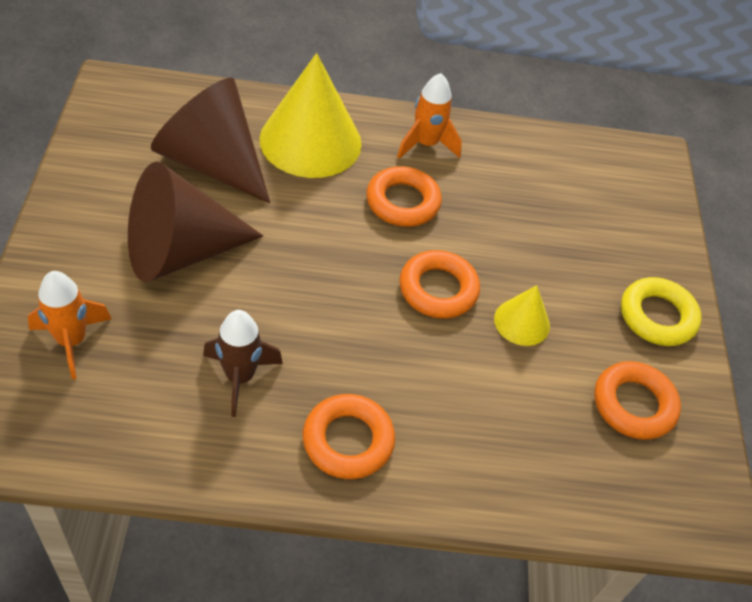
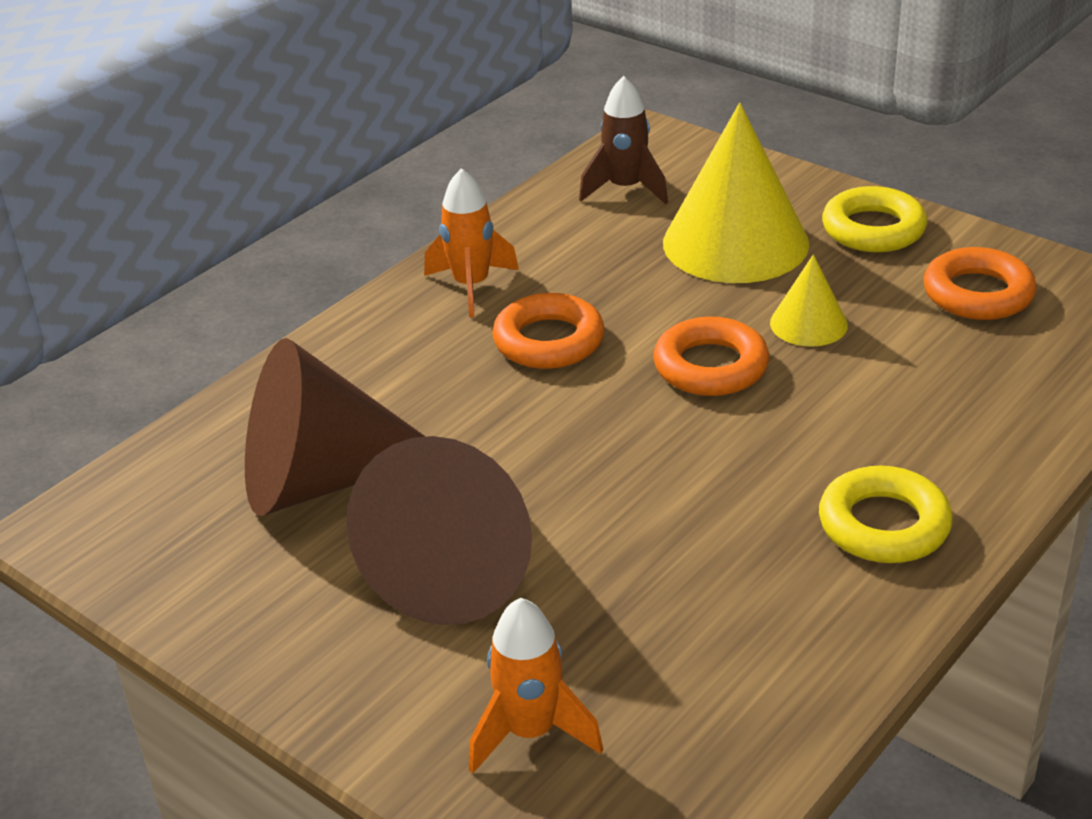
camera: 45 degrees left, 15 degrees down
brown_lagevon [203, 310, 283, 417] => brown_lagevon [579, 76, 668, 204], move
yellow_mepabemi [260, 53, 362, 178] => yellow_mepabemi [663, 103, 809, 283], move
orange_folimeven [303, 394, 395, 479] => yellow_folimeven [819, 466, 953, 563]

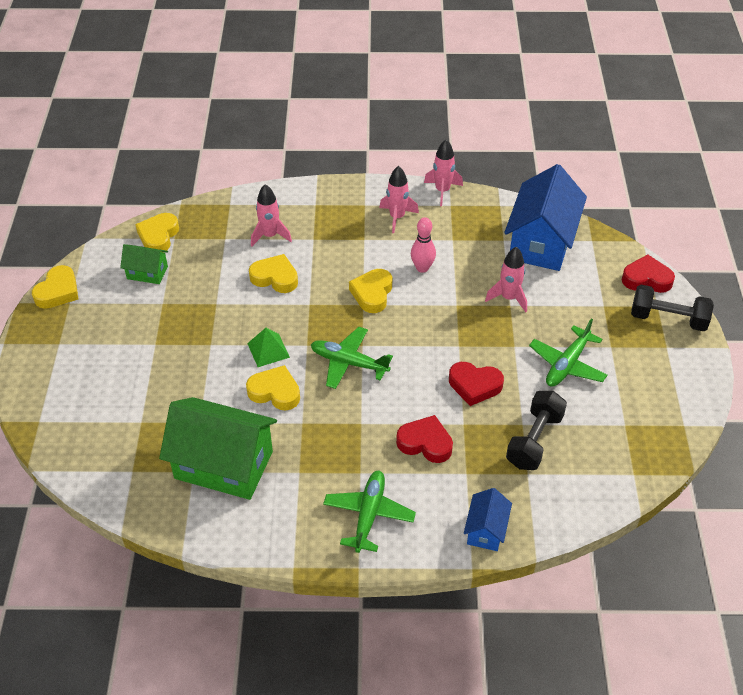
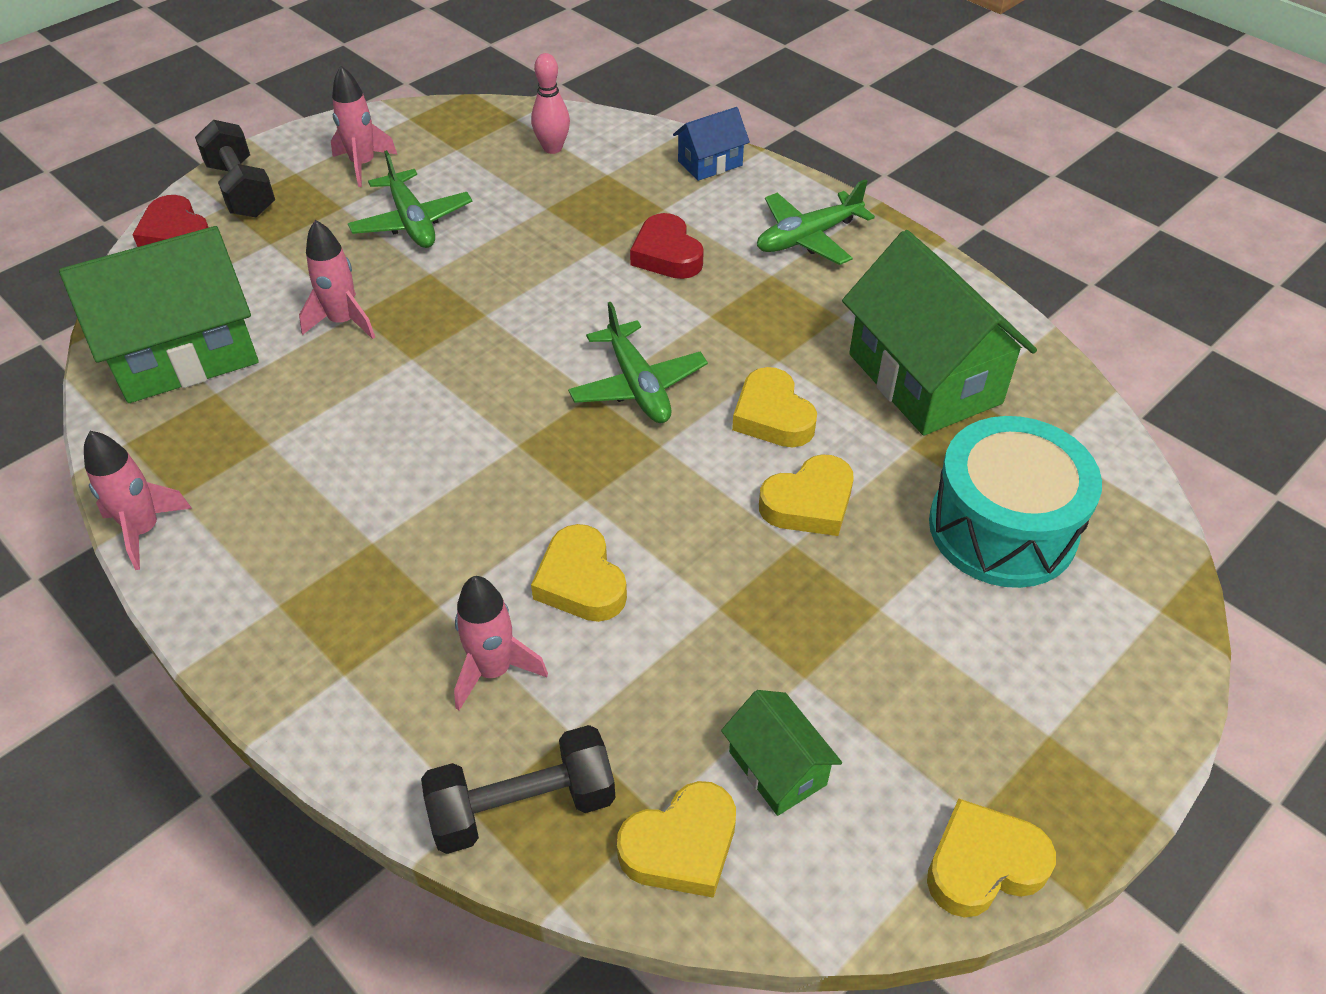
camera: 135 degrees left, 0 degrees up
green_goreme [247, 328, 290, 367] => nothing
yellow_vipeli [349, 269, 392, 313] => yellow_vipeli [759, 454, 854, 536], move
pink_lagevon [379, 166, 419, 233] => pink_lagevon [331, 66, 397, 187], move
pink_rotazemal [411, 217, 436, 273] => pink_rotazemal [531, 53, 570, 154], move
red_vipeli [449, 362, 504, 406] => nothing
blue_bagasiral [504, 164, 587, 271] => green_bagasiral [59, 226, 259, 403]
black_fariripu [506, 391, 567, 470] => black_fariripu [421, 725, 616, 854], move
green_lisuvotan [529, 318, 608, 387] => green_lisuvotan [348, 150, 472, 248], 75 degrees clockwise
nothing => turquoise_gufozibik [929, 416, 1102, 588]

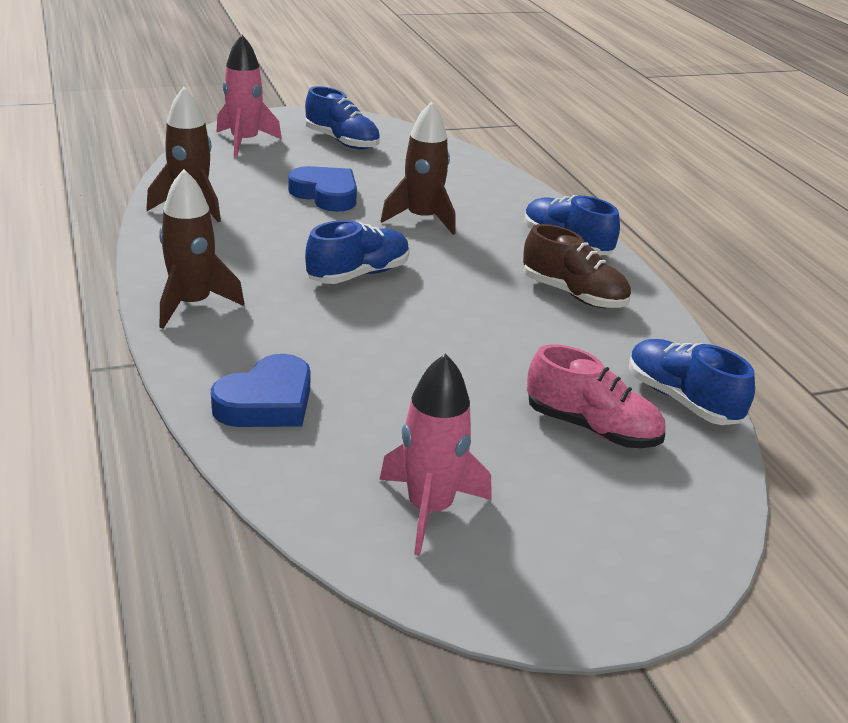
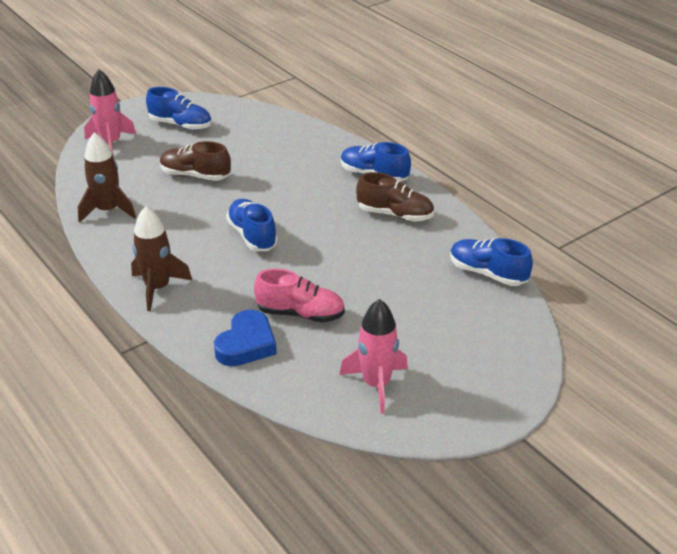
camera: 15 degrees left, 5 degrees up
blue_vipeli [288, 166, 357, 212] => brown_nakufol [160, 141, 231, 181]
blue_nakufol [305, 220, 410, 284] => blue_nakufol [226, 199, 278, 251], 60 degrees counterclockwise
brown_lagevon [381, 101, 456, 235] => nothing
pink_nakufol [527, 344, 665, 448] => pink_nakufol [254, 269, 345, 323], move

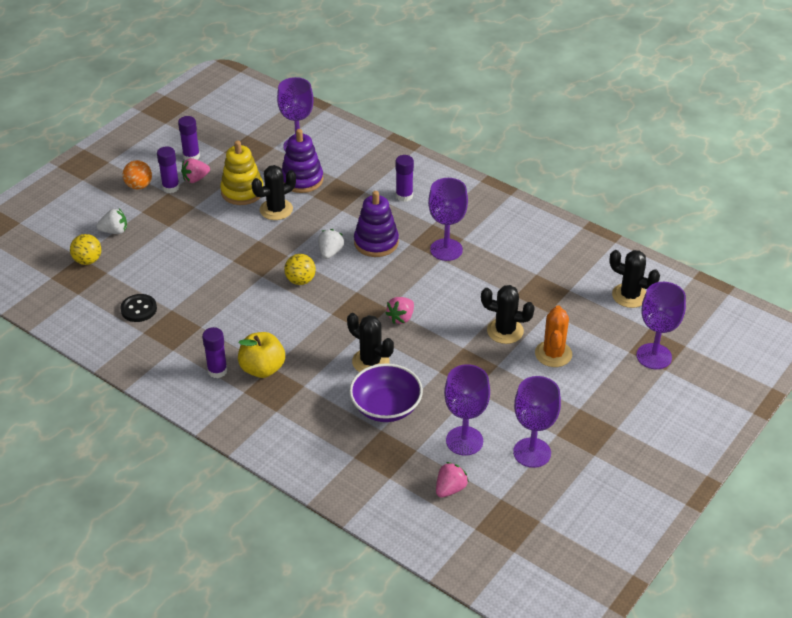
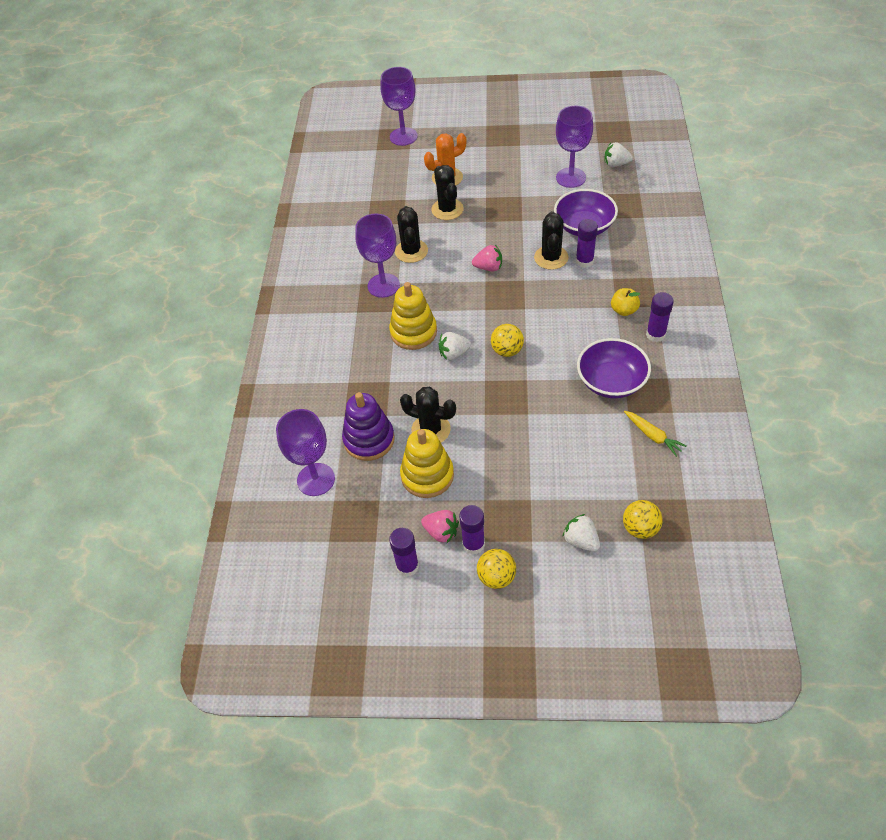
camera: 120 degrees left, 10 degrees up
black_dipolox [120, 294, 157, 322] => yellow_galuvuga [624, 411, 687, 457]
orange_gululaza [123, 160, 152, 189] => yellow_gululaza [477, 549, 516, 589]
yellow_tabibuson [238, 332, 285, 378] => yellow_tabibuson [611, 288, 640, 316], x0.63
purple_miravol [354, 191, 399, 257] => yellow_miravol [389, 282, 437, 350]
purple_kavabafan [396, 155, 414, 202] => purple_kavabafan [576, 219, 598, 268], move
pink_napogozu [436, 462, 469, 498] => white_napogozu [604, 142, 633, 167]
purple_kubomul [513, 376, 561, 468] => nothing
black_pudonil [609, 250, 660, 308] => black_pudonil [395, 206, 428, 263], move
nothing => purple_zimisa [577, 338, 651, 398]

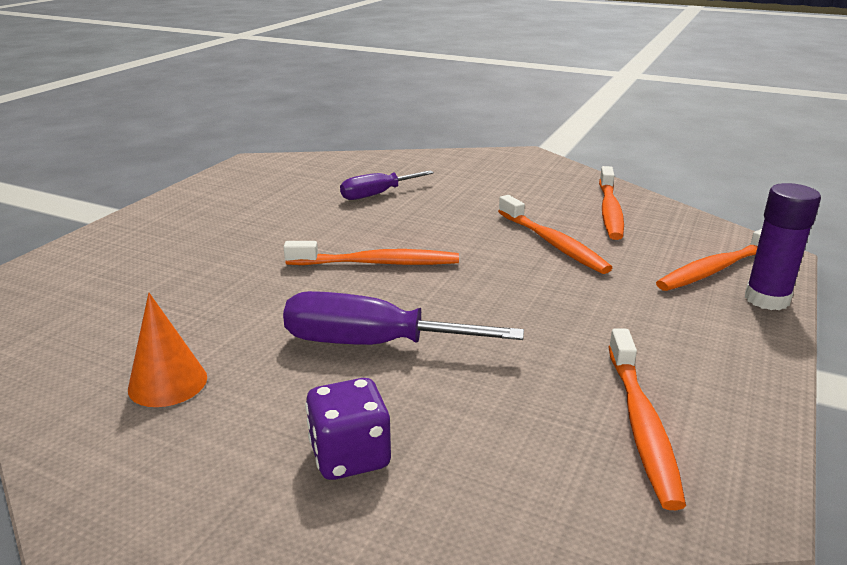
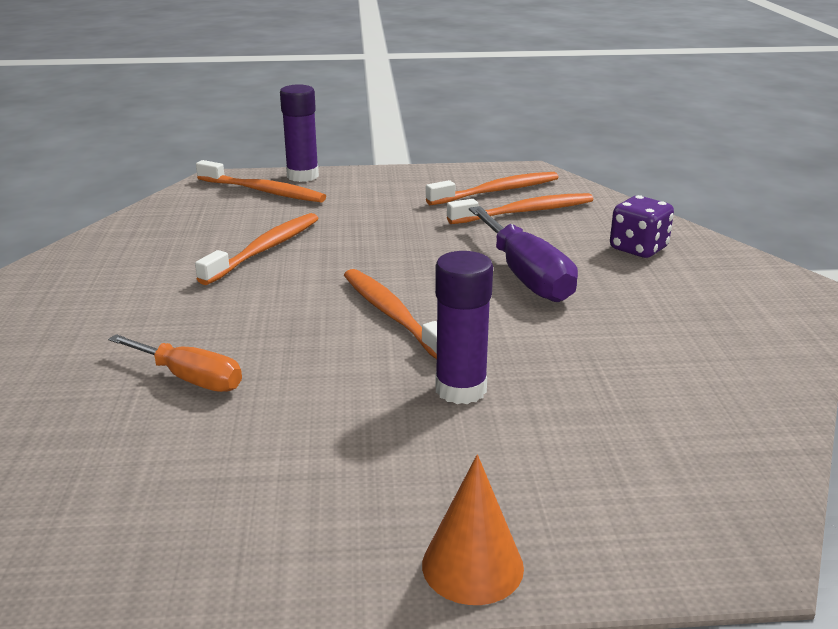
camera: 120 degrees left, 0 degrees up
orange_mepabemi [128, 293, 207, 407] => orange_mepabemi [422, 454, 524, 605], move
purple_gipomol [340, 170, 434, 200] => orange_gipomol [108, 334, 242, 392]
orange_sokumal [599, 166, 624, 240] => orange_sokumal [447, 193, 593, 224], move
nothing => purple_kavabafan [435, 251, 493, 404]

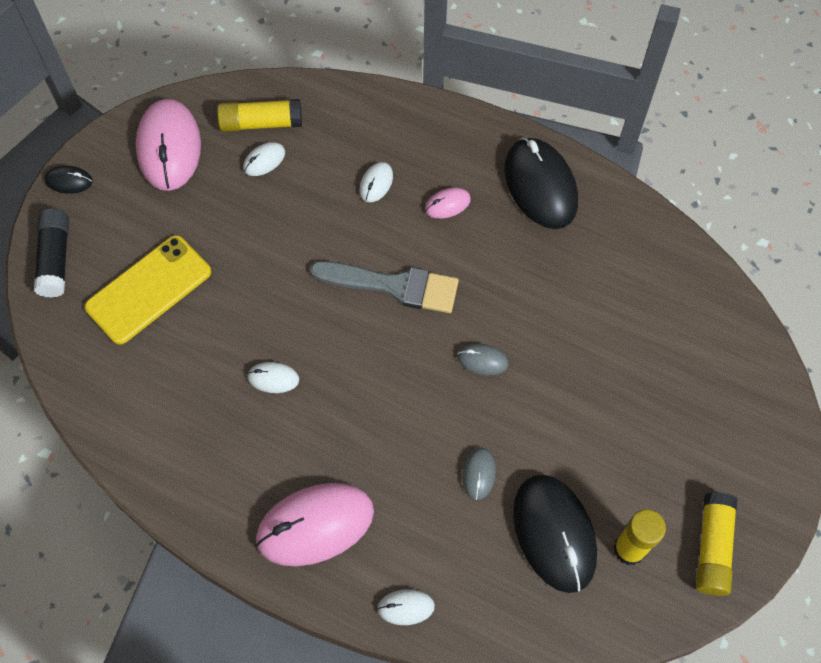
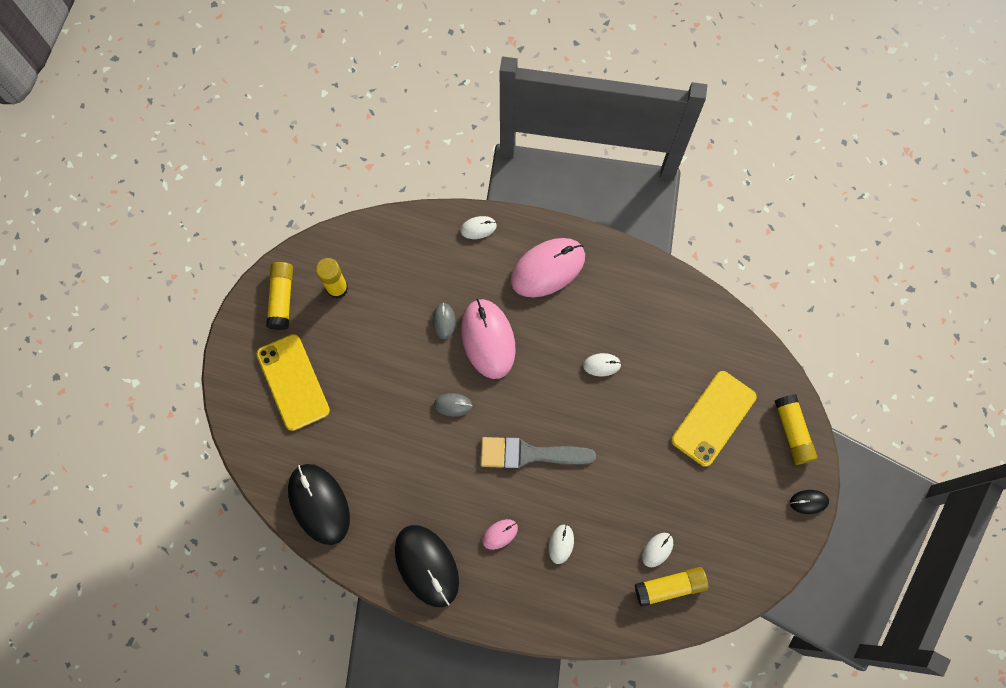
camera: 170 degrees right, 10 degrees up
black_kavabafan [34, 208, 69, 298] => yellow_kavabafan [775, 394, 817, 465]
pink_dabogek [136, 99, 201, 191] => pink_dabogek [461, 299, 516, 379], move
black_dabogek [513, 475, 597, 593] => black_dabogek [288, 464, 350, 545], move
nothing => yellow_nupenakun [257, 334, 330, 431]

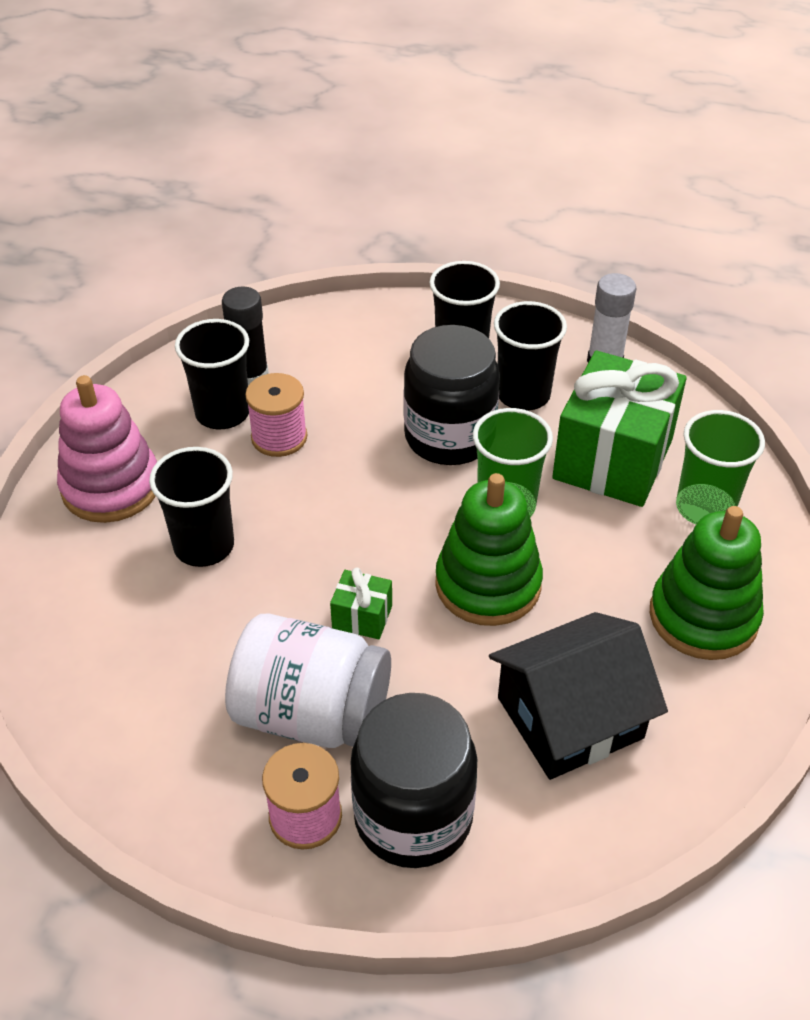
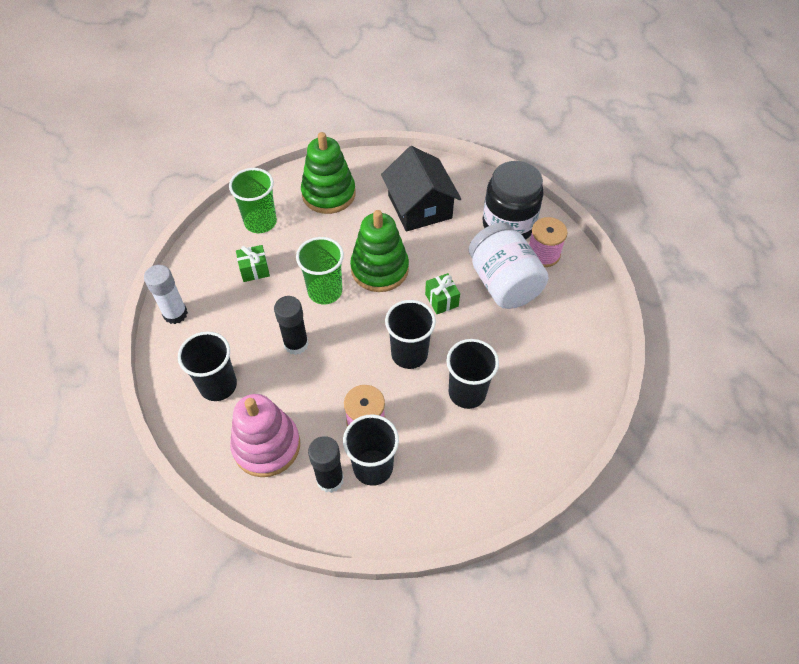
camera: 130 degrees left, 10 degrees up
pink_miravol [57, 375, 157, 523] => pink_miravol [230, 394, 300, 477], move
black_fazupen [404, 325, 500, 465] => black_kavabafan [274, 296, 309, 355]
black_bagasiral [489, 612, 668, 780] => black_bagasiral [381, 146, 461, 232], 45 degrees clockwise
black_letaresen [494, 301, 567, 411] => black_letaresen [385, 300, 436, 369], move
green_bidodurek [552, 351, 687, 507] => green_bidodurek [236, 245, 270, 282], x0.42

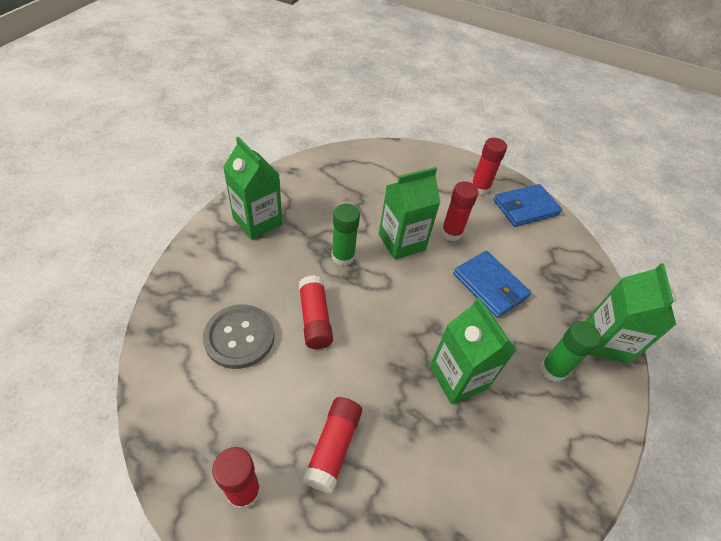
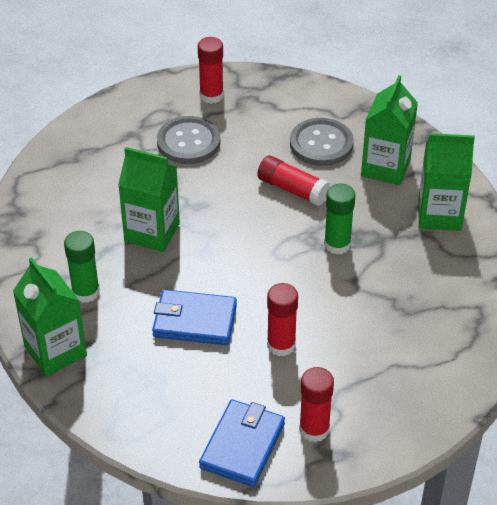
camera: 140 degrees right, 5 degrees down
red_kavabafan [302, 397, 362, 493] => grey_dipolox [157, 116, 221, 164]
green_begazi [379, 167, 441, 260] => green_begazi [361, 75, 418, 185], move

